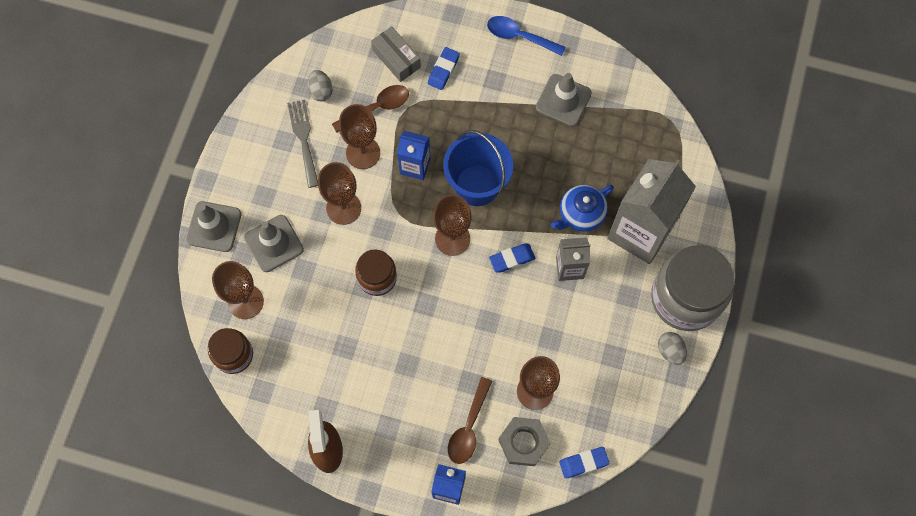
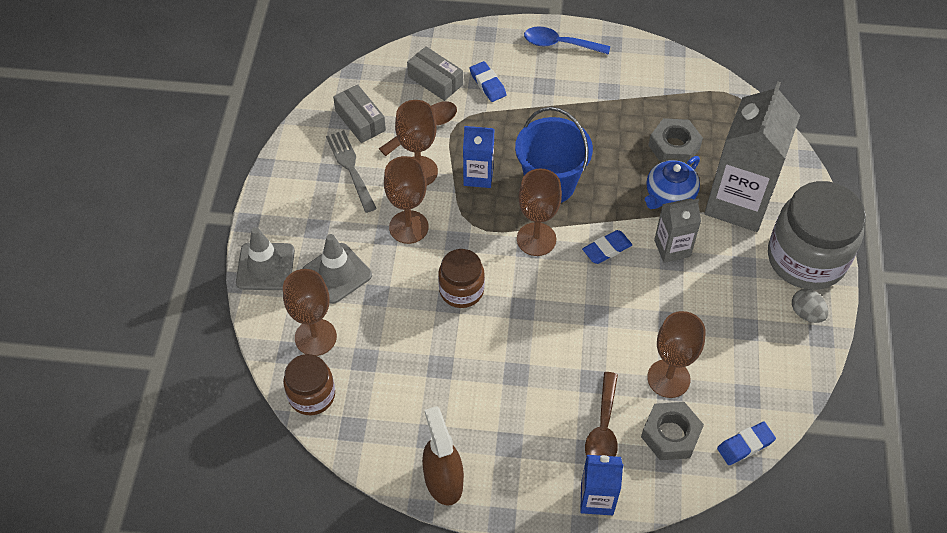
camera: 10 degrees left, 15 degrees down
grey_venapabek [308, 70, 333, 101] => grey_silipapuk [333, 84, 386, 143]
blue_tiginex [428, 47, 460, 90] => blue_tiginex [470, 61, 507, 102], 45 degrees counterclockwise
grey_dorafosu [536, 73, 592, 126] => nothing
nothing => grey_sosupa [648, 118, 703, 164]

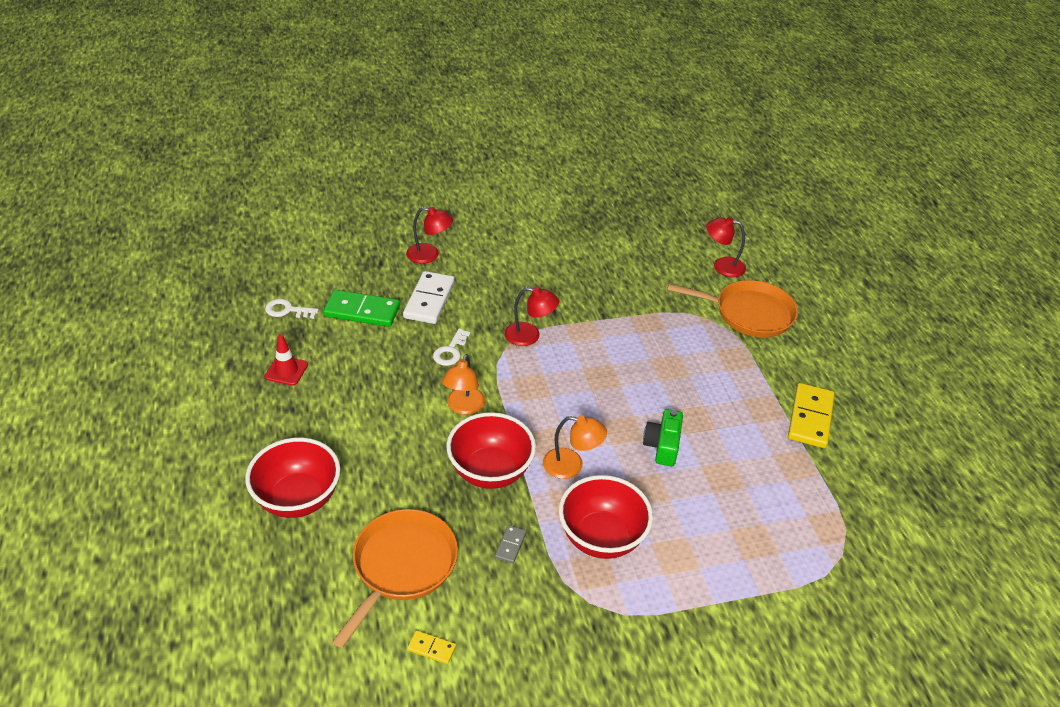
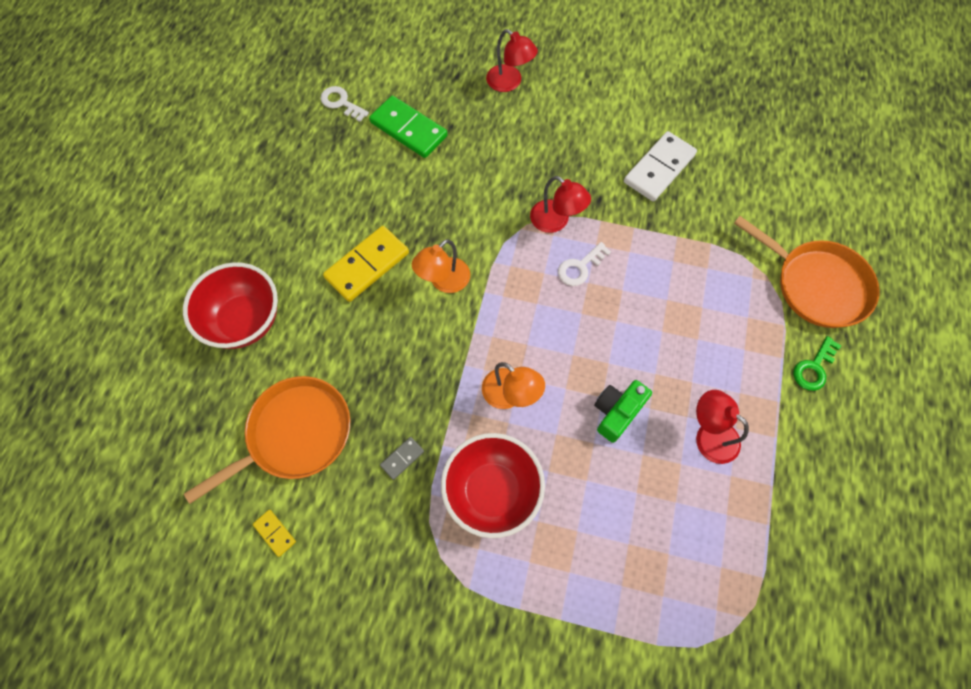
camera: 30 degrees right, 25 degrees up
red_dorafosu [265, 334, 308, 386] => nothing
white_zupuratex [403, 271, 455, 324] => white_zupuratex [624, 131, 697, 201], move
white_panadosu [433, 328, 471, 366] => white_panadosu [558, 242, 611, 286], move
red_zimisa [446, 412, 536, 489] => nothing
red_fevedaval [706, 217, 746, 277] => red_fevedaval [696, 390, 749, 464], move
yellow_zupuratex [788, 383, 835, 448] => yellow_zupuratex [323, 226, 409, 302], move
nothing => green_panadosu [793, 336, 841, 391]

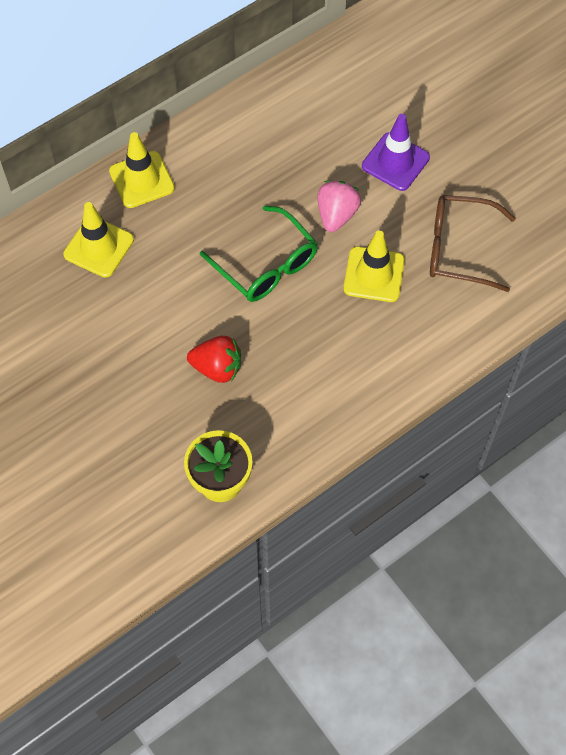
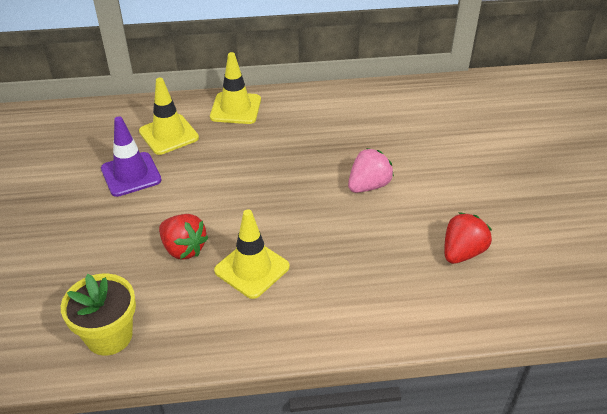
camera: 30 degrees right, 20 degrees down
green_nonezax [200, 206, 318, 302] => nothing
yellow_dorafosu [343, 231, 405, 302] => yellow_dorafosu [214, 209, 290, 299], move
purple_dorafosu [362, 114, 430, 191] => purple_dorafosu [101, 116, 162, 197], move
brown_nonezax [430, 195, 516, 292] => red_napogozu [444, 212, 492, 264]

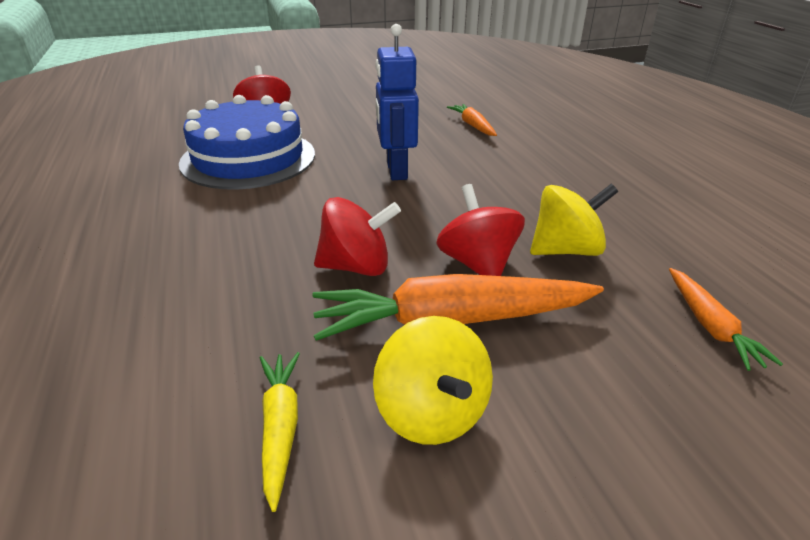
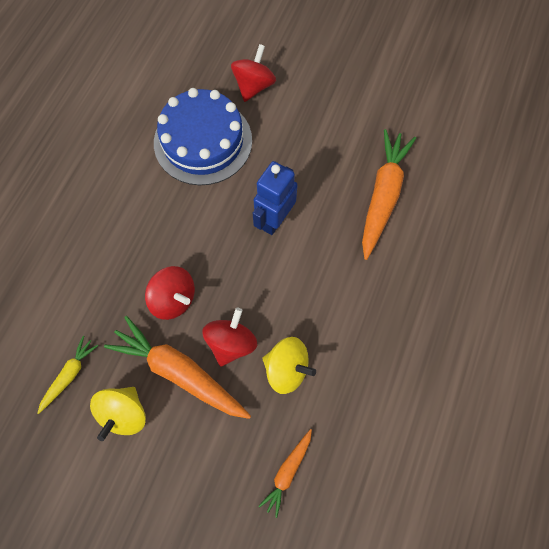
camera: 40 degrees right, 35 degrees up
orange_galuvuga [447, 104, 497, 136] => orange_galuvuga [362, 129, 416, 260], x1.92

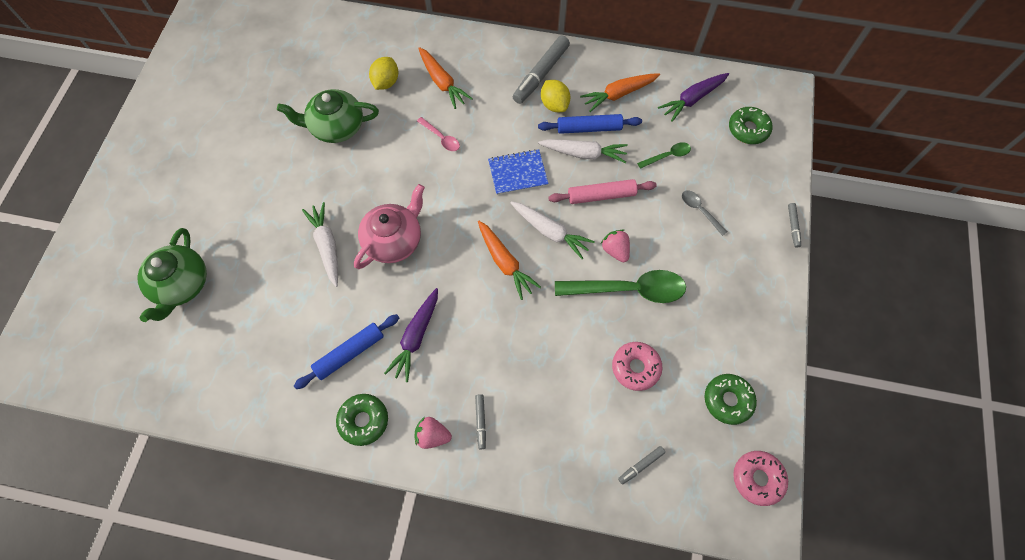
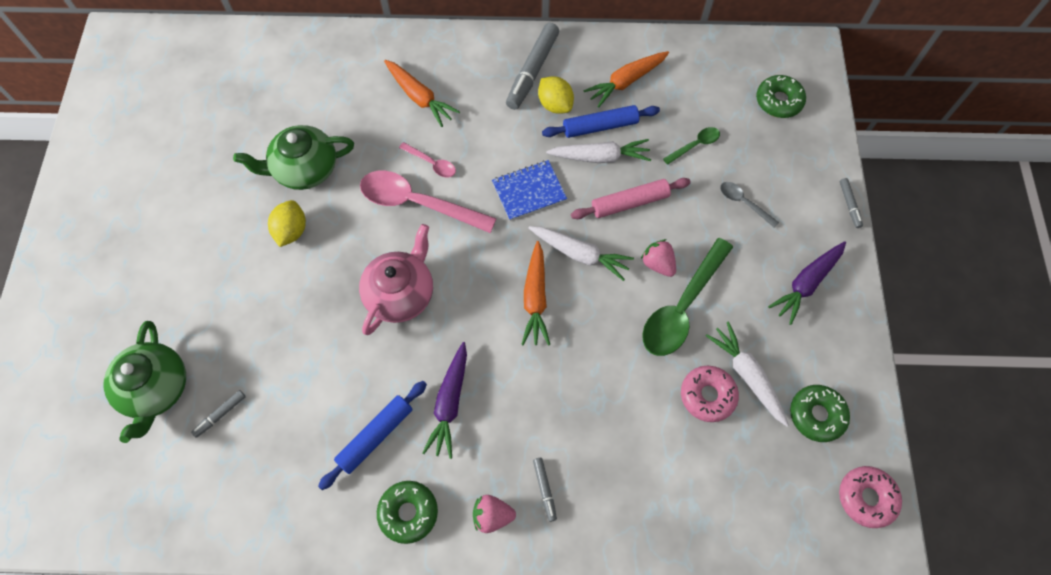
camera: 10 degrees left, 0 degrees up
white_galuvuga [302, 202, 338, 287] => white_galuvuga [706, 321, 789, 427], move
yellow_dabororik [369, 57, 398, 90] => yellow_dabororik [268, 200, 306, 247], move
orange_galuvuga [478, 221, 541, 300] => orange_galuvuga [521, 241, 550, 346], 45 degrees clockwise
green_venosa [555, 270, 686, 303] => green_venosa [642, 238, 733, 356], 135 degrees clockwise
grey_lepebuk [618, 446, 665, 485] => grey_lepebuk [191, 390, 246, 438], move
purple_galuvuga [658, 73, 729, 122] => purple_galuvuga [768, 241, 846, 325], move
nothing => pink_venosa [360, 171, 497, 233]

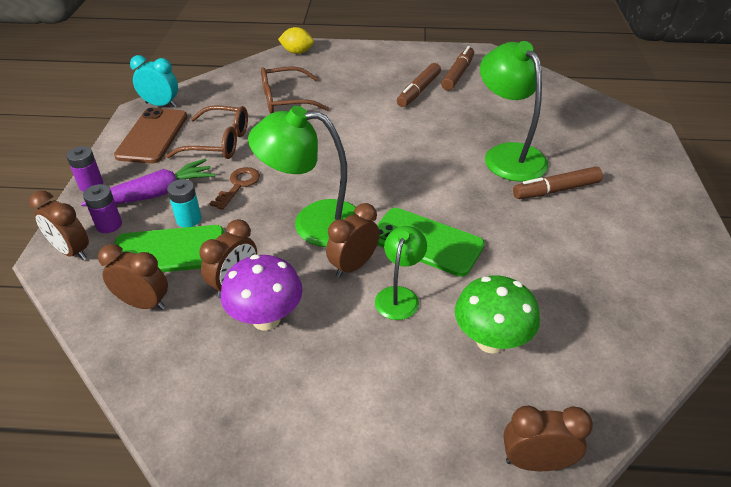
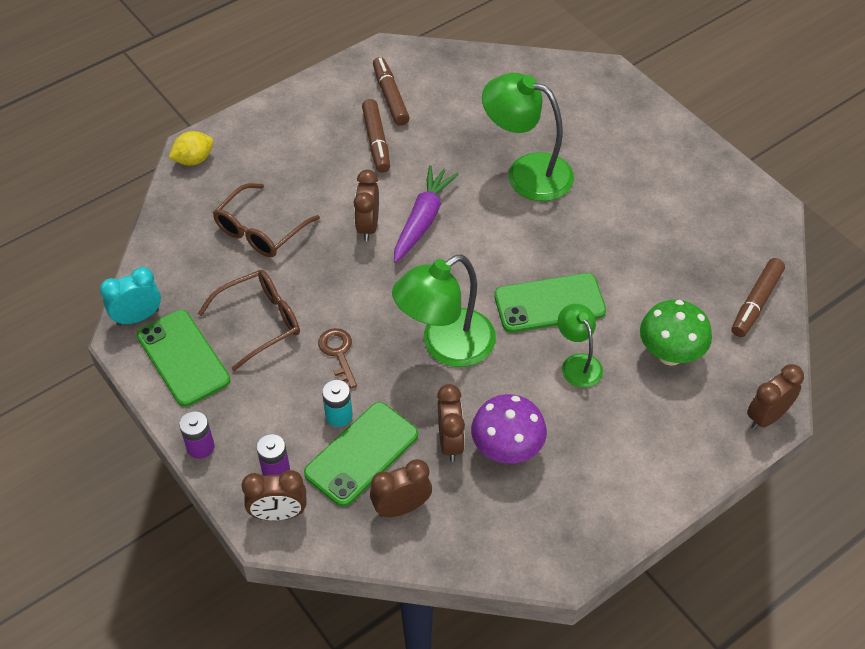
camera: 40 degrees left, 10 degrees up
purple_galuvuga [81, 158, 215, 206] => purple_galuvuga [394, 165, 459, 263], move
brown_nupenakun [114, 108, 187, 164] => green_nupenakun [137, 310, 230, 407]
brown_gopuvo [326, 203, 379, 278] => brown_gopuvo [354, 170, 379, 241], move
brown_lepebuk [513, 167, 603, 199] => brown_lepebuk [732, 258, 785, 337], move

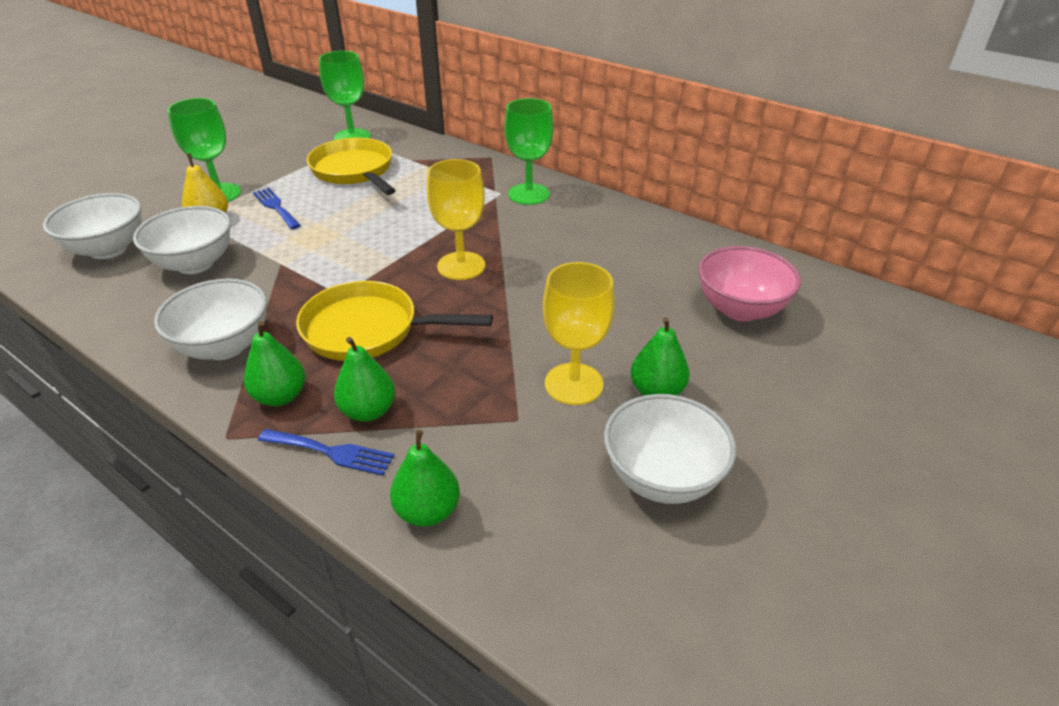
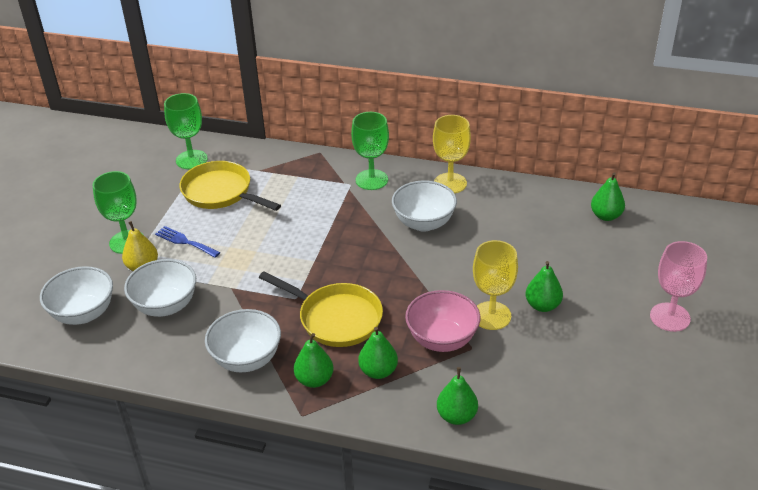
camera: 20 degrees left, 0 degrees up
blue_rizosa [258, 429, 394, 476] => nothing
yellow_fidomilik [296, 281, 493, 361] => yellow_fidomilik [259, 271, 383, 347], 135 degrees counterclockwise
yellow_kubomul [427, 159, 485, 280] => yellow_kubomul [433, 115, 471, 193], move
white_zimisa [604, 394, 736, 504] => white_zimisa [392, 181, 457, 232], move
pink_zimisa [698, 246, 801, 321] => pink_zimisa [405, 290, 481, 352], move
nothing => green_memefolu [591, 172, 625, 221]
nothing => pink_kubomul [650, 241, 707, 332]

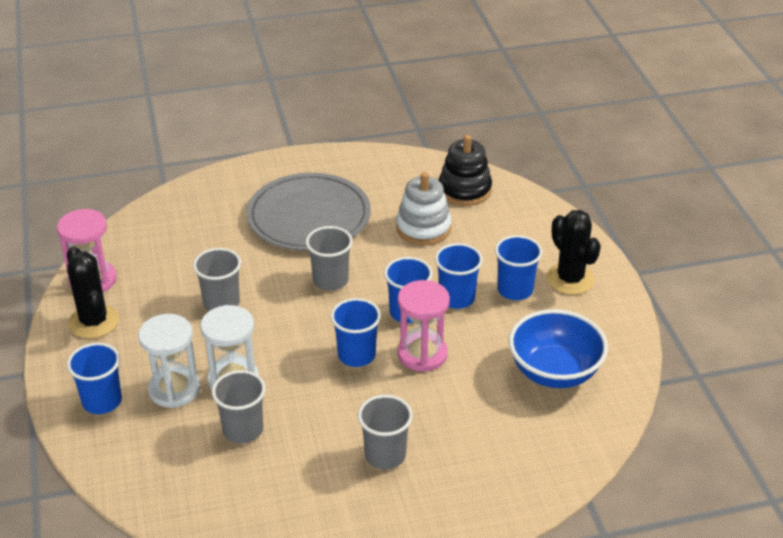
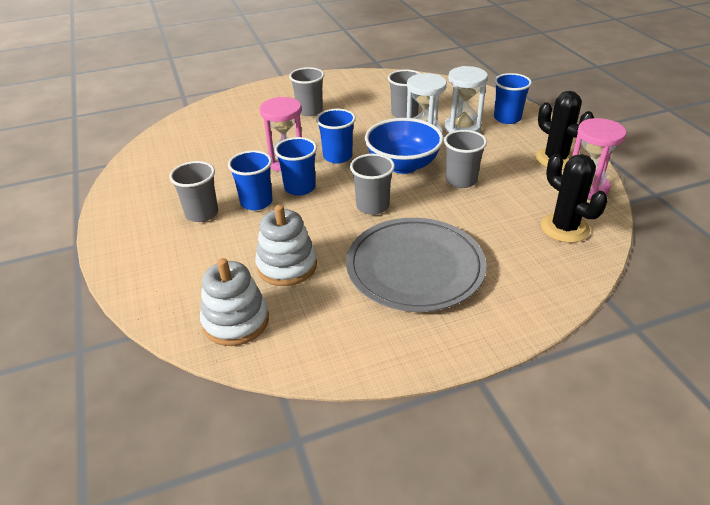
camera: 175 degrees right, 0 degrees up
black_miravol [439, 135, 492, 206] => white_miravol [200, 258, 269, 346]
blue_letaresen [495, 235, 542, 300] => grey_letaresen [169, 161, 218, 222]
blue_zimisa [509, 309, 608, 388] => blue_zimisa [365, 118, 444, 174], move
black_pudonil [546, 210, 601, 295] => black_pudonil [541, 154, 608, 243], move

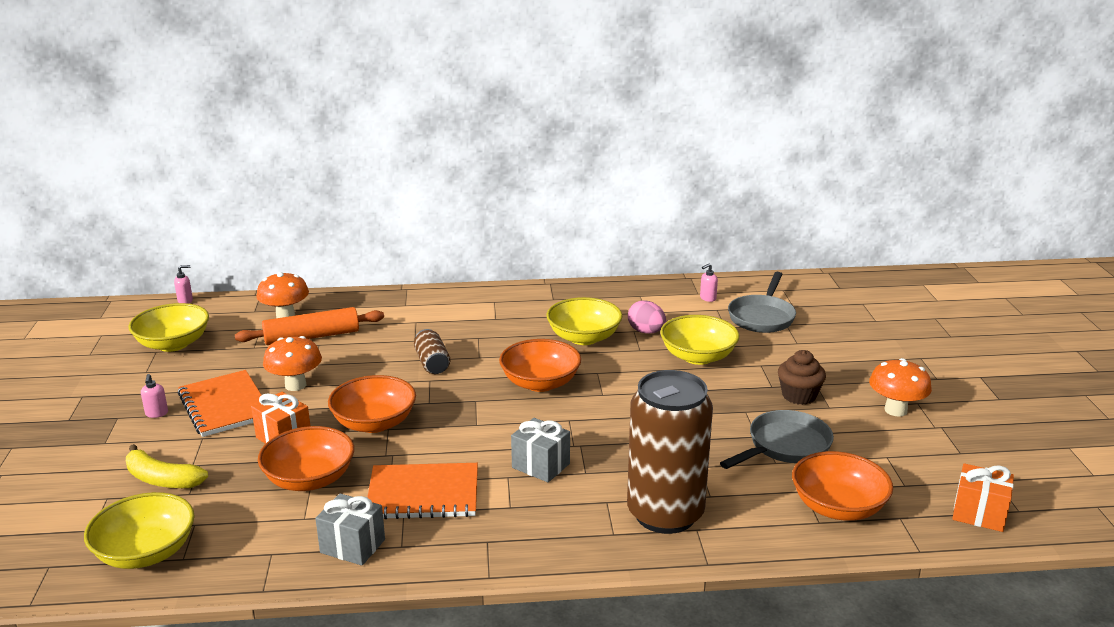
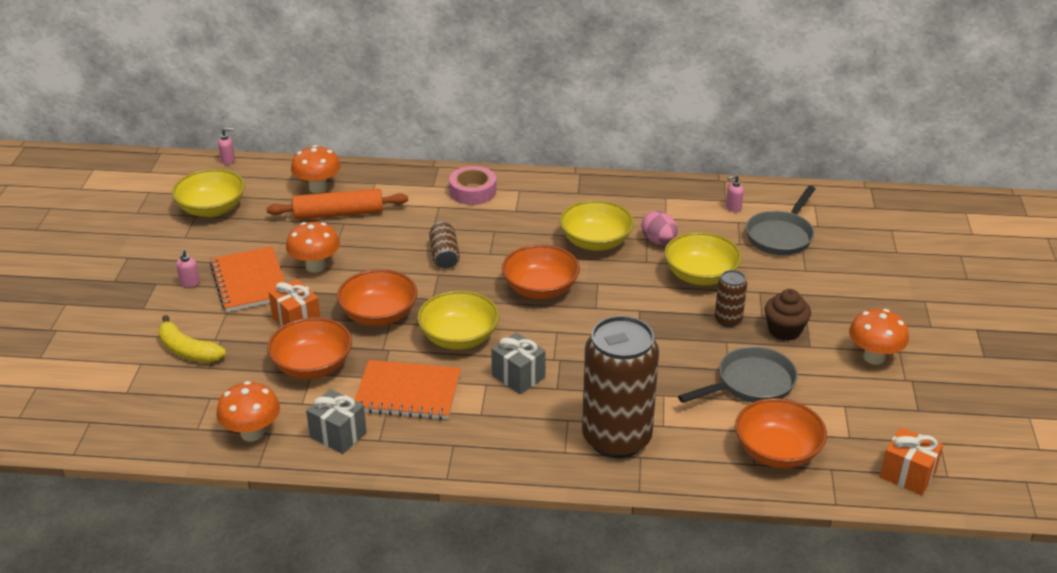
camera: 10 degrees right, 10 degrees up
yellow_zimisa [84, 492, 195, 569] => yellow_zimisa [417, 291, 499, 350], move
nothing => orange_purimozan [216, 381, 280, 442]
nothing => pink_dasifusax [449, 166, 496, 205]
nothing => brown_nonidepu [715, 270, 747, 327]

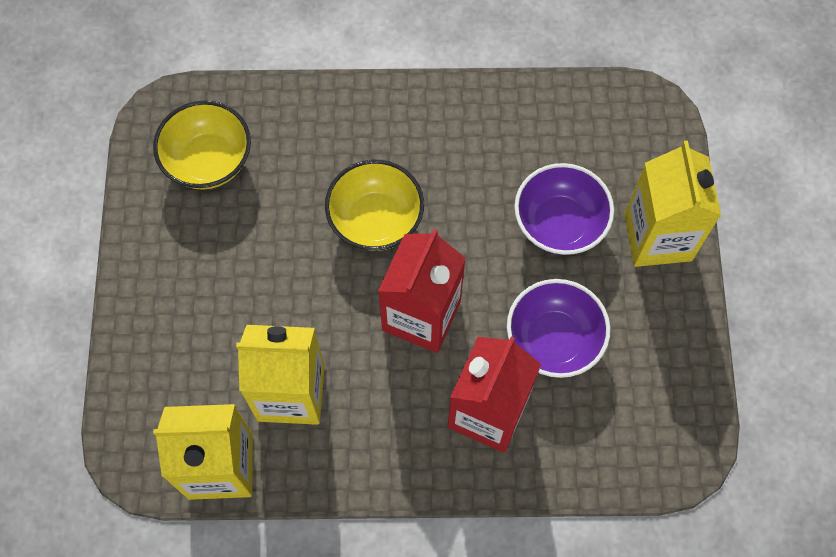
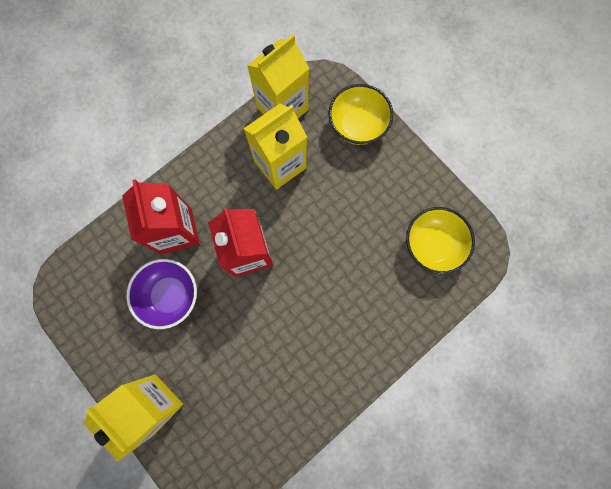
camera: 140 degrees right, 10 degrees up
yellow_zimisa [325, 160, 424, 251] => yellow_zimisa [328, 84, 393, 145], move
purple_zimisa [514, 163, 614, 255] => nothing

